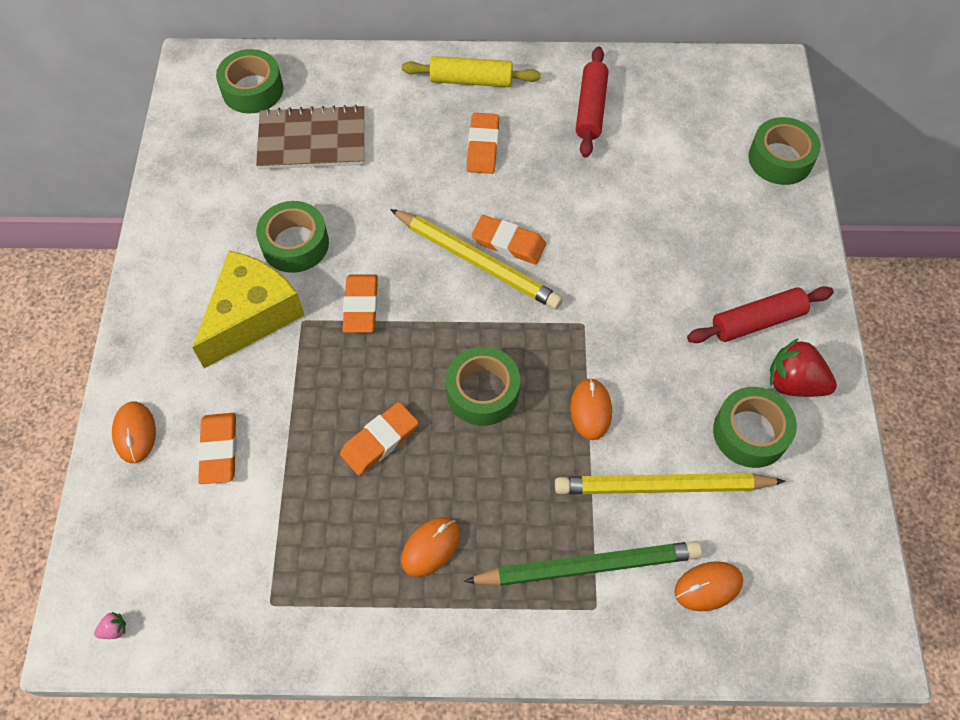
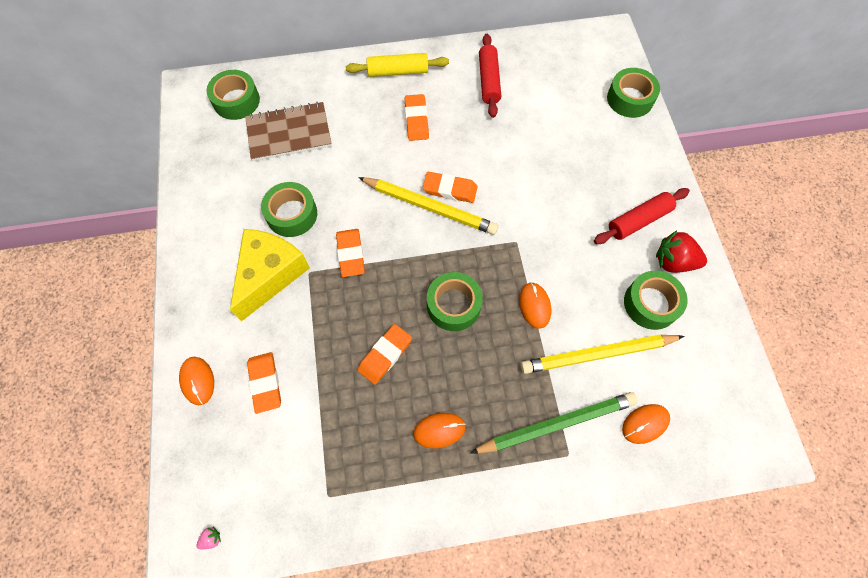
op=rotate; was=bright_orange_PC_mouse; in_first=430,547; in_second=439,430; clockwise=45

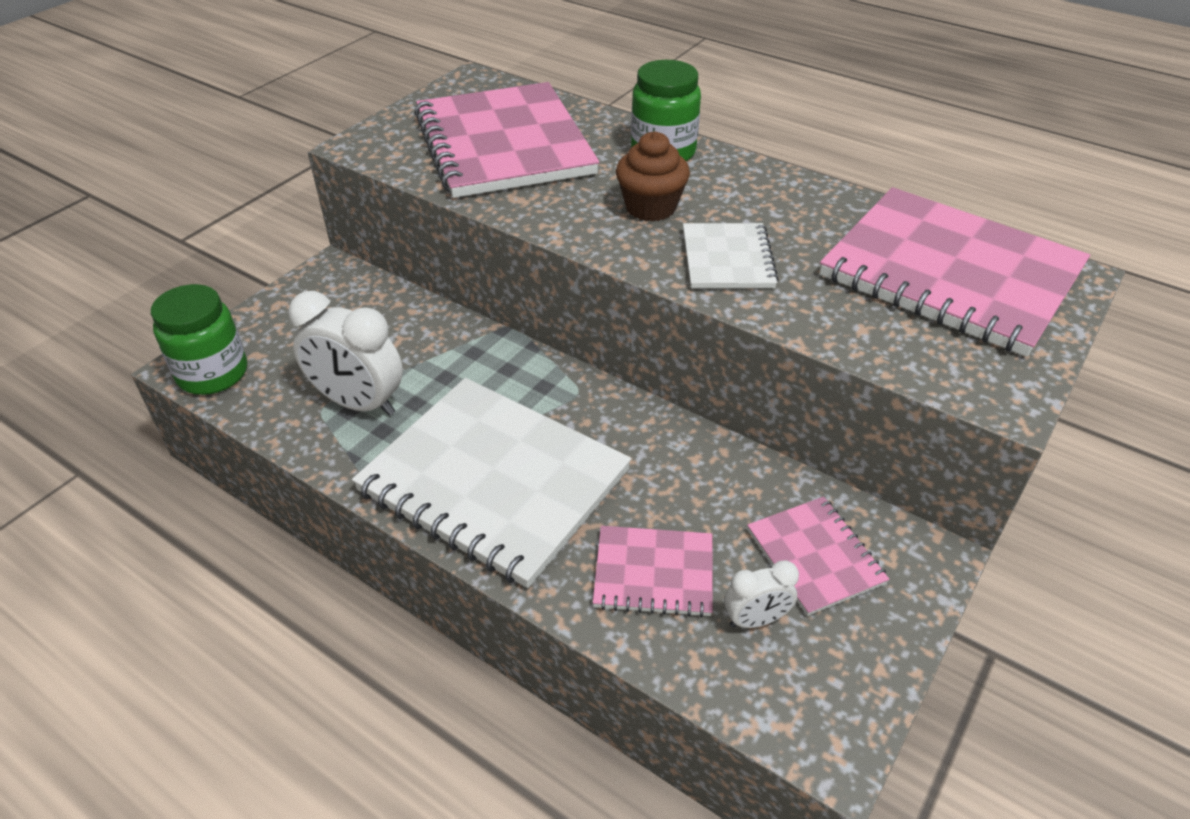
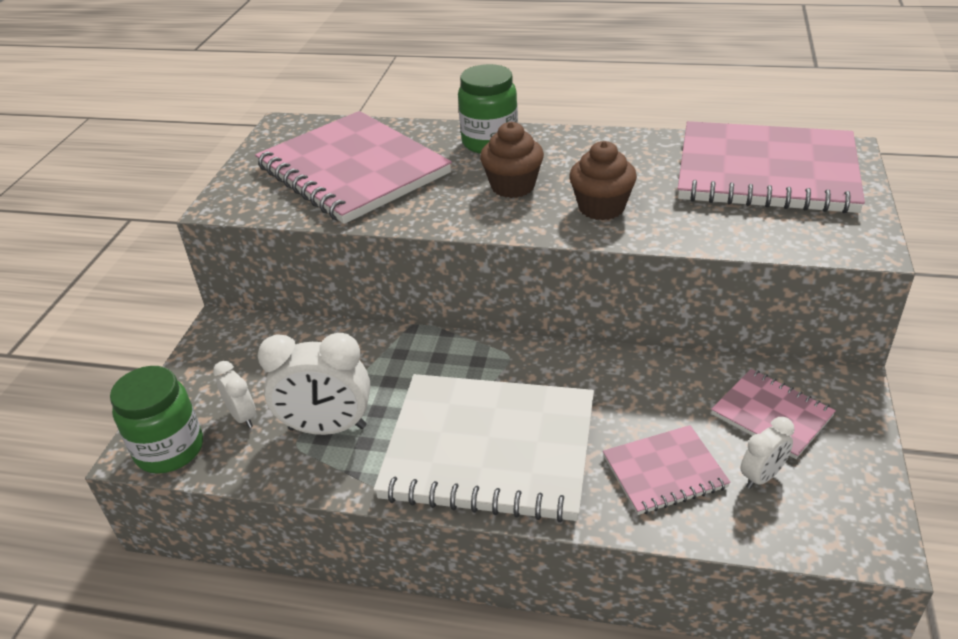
op=insert; now=pure_white_alarm_clock; in_second=243,416
op=replace; was=pure_white_notebook; now=russet_fairy_cake; in_first=727,259; in_second=601,207

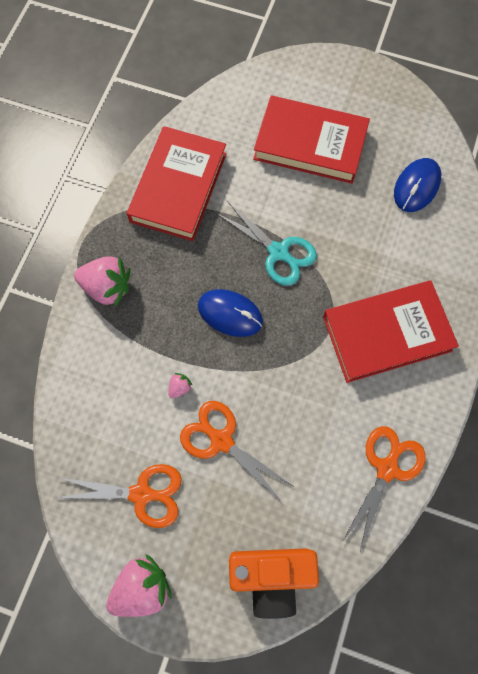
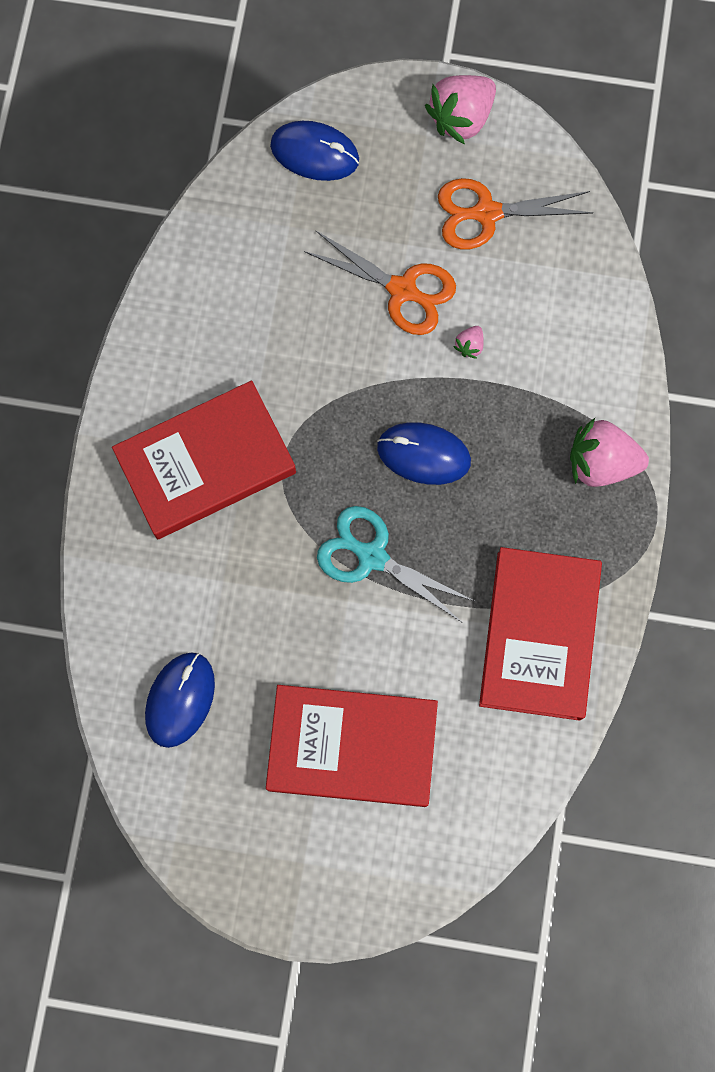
op=delete; was=bright_orange_scissors; in_first=387,469
op=replace; was=bright_orange_compact_camera; now=cobalt_PC_mouse; in_first=271,576; in_second=315,153

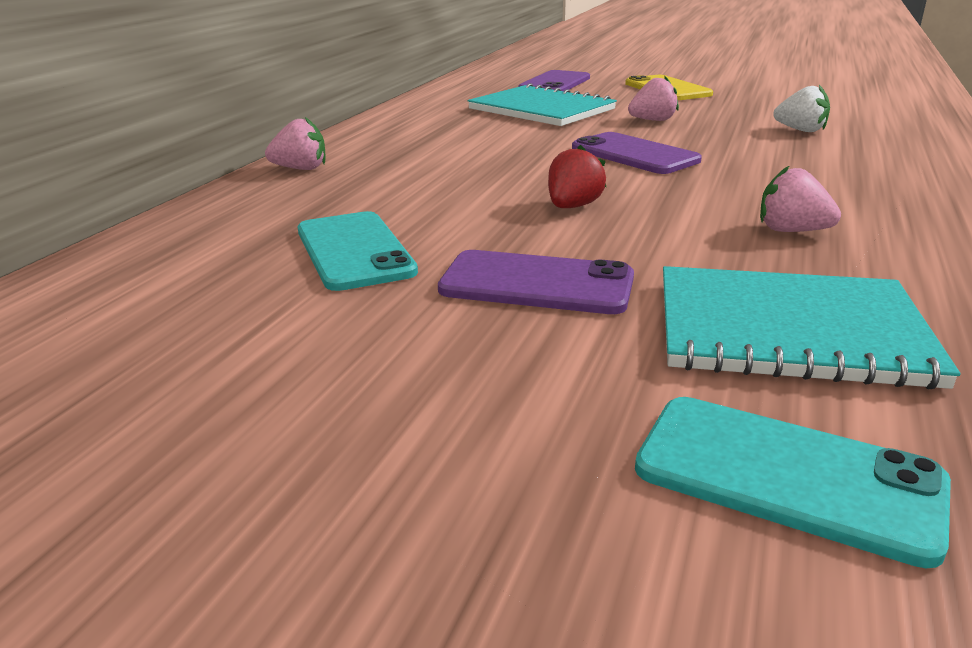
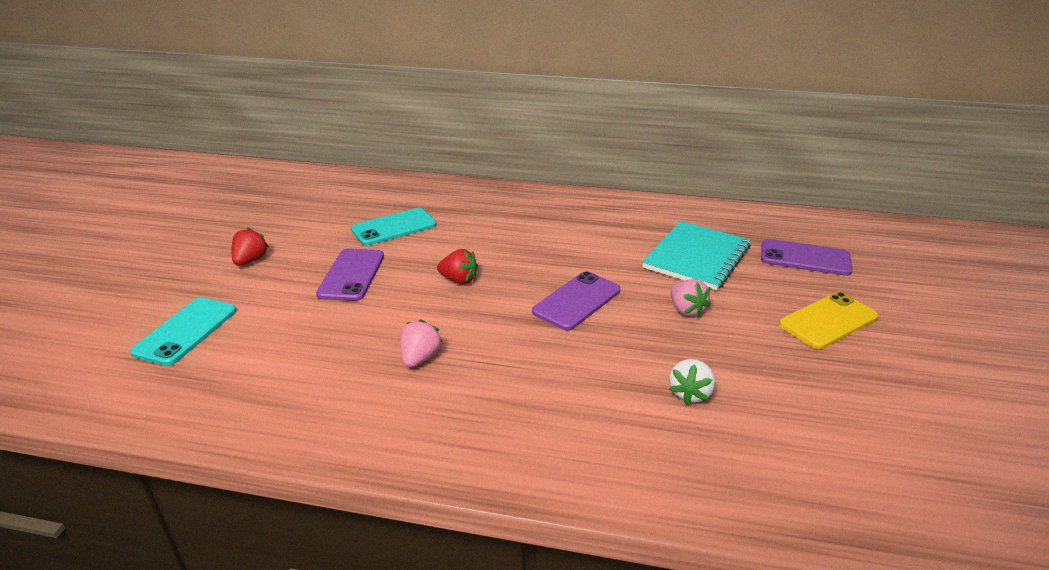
op=delete; was=rose-pink_berry; in_first=301,169
op=delete; was=teal_notebook; in_first=788,331
op=insert; now=crimson_berry; in_second=250,260

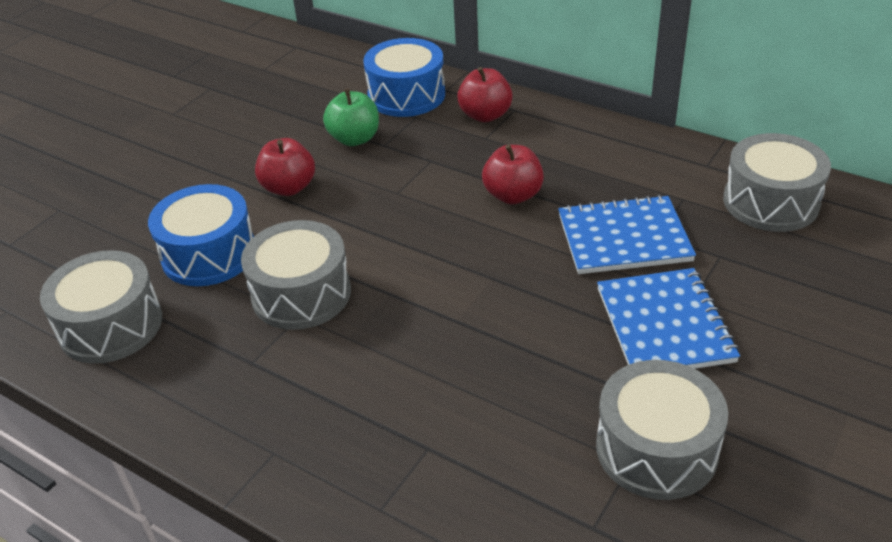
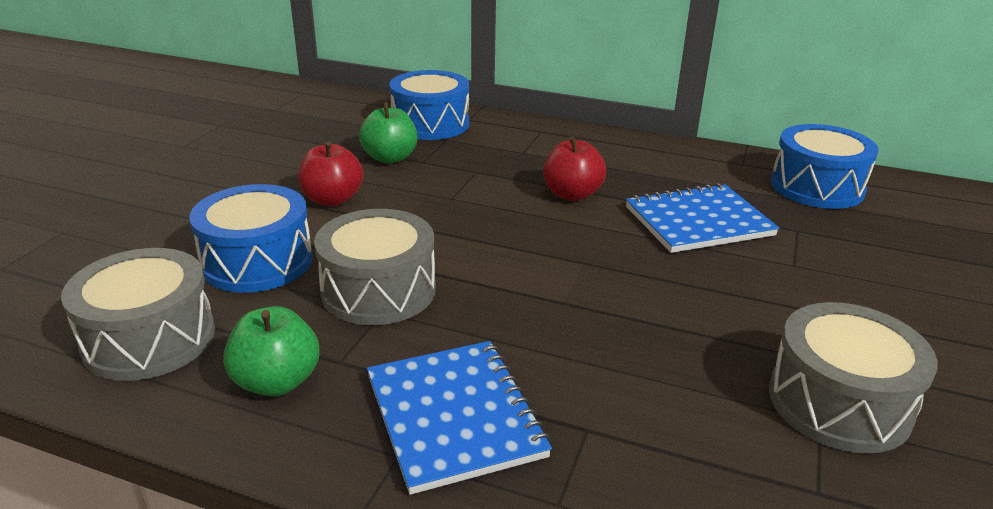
op=delete; was=crimson_apple; in_first=485,115
op=insert; now=green_apple; in_second=277,382
op=move; was=cobalt_notebook; in_first=665,325; in_second=455,416
op=recolor; was=grey_snare_drum; now=cobalt_snare_drum; in_first=771,202; in_second=816,187

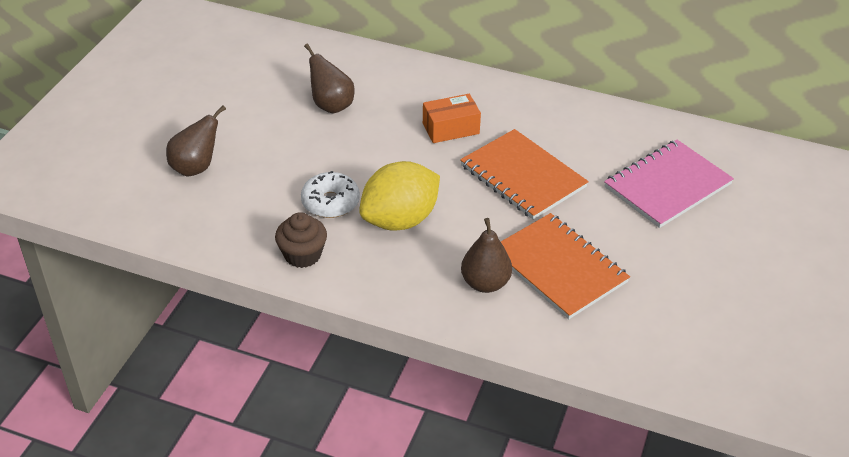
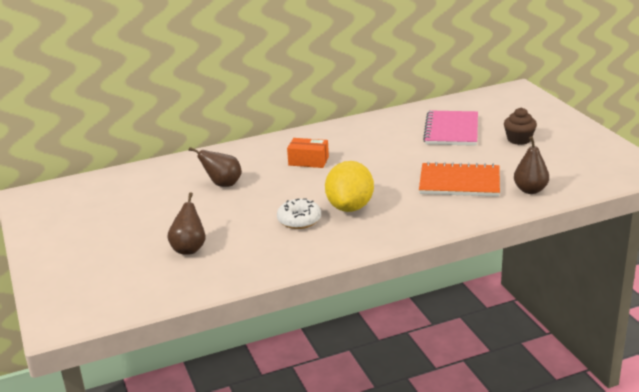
op=delete; was=bright_orange_notebook; in_first=523,176
op=move; was=russet_fairy_cake; in_first=302,255; in_second=519,139
op=move; was=russet_pear_fruit; in_first=485,283; in_second=530,190
op=rotate; was=bright_orange_box; in_first=450,128; in_second=308,161; clockwise=75

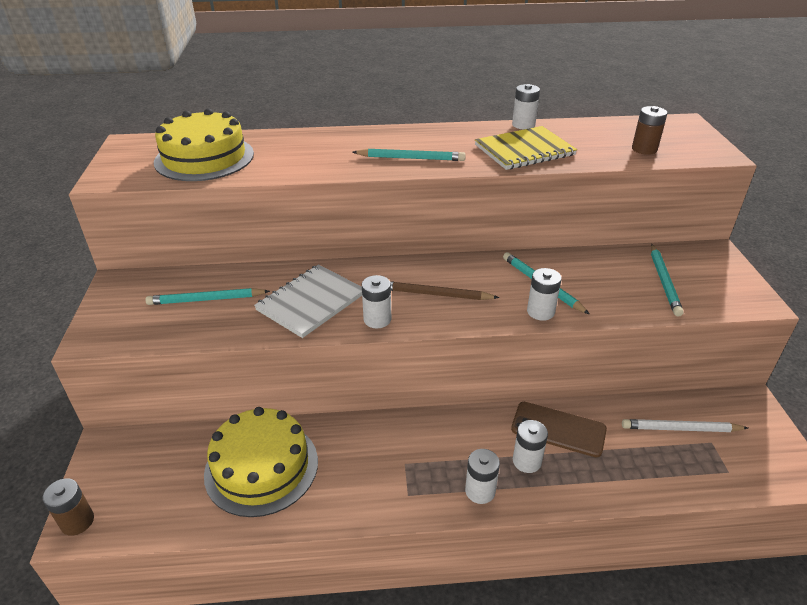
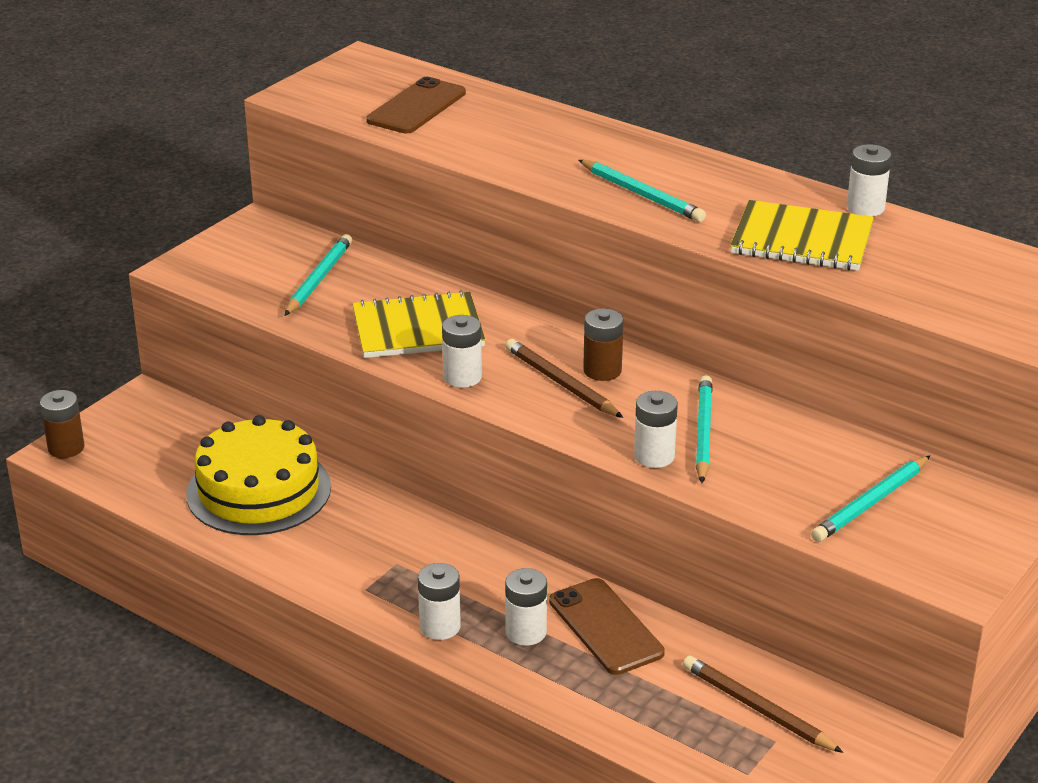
op=move; was=russet_battery; in_first=644,149; in_second=602,370
op=replace; was=yellow_gateau; now=russet_mobile_phone; in_first=204,158; in_second=417,107
op=recolor; was=pure_white_notebook; now=yellow_notebook; in_first=311,302; in_second=418,329
op=recolor; was=pure_white_lead_pencil; now=russet_lead_pencil; in_first=680,428; in_second=757,708
op=rotate; was=teal_lead_pencil; in_first=206,299; in_second=319,279; clockwise=75

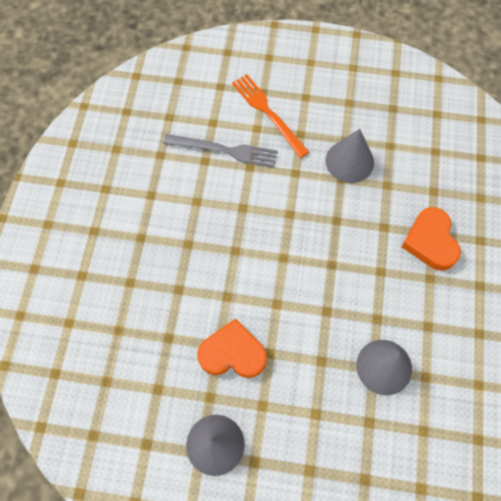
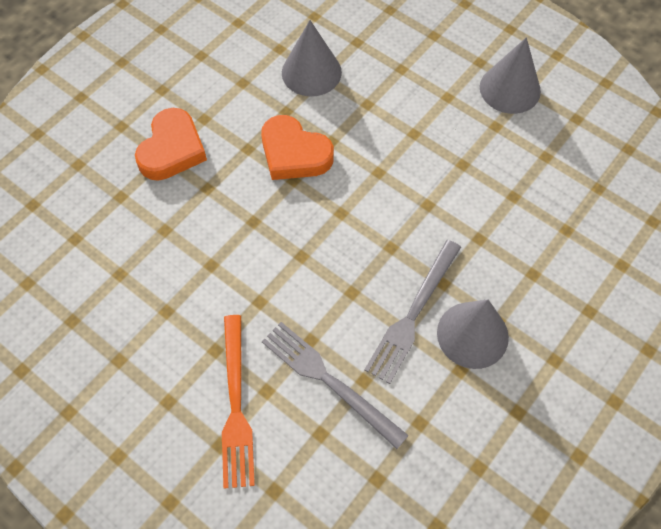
op=insert; now=grey_fork; in_second=413,314
op=move; was=bright_orange_love_heart; in_first=232,353; in_second=294,153
op=move; was=grey_cone; in_first=349,161; in_second=472,334

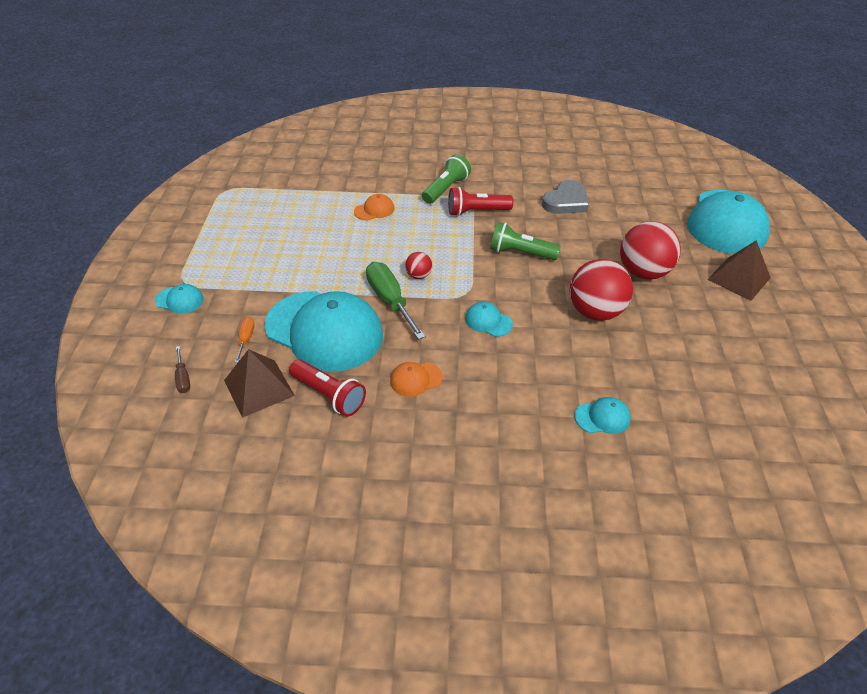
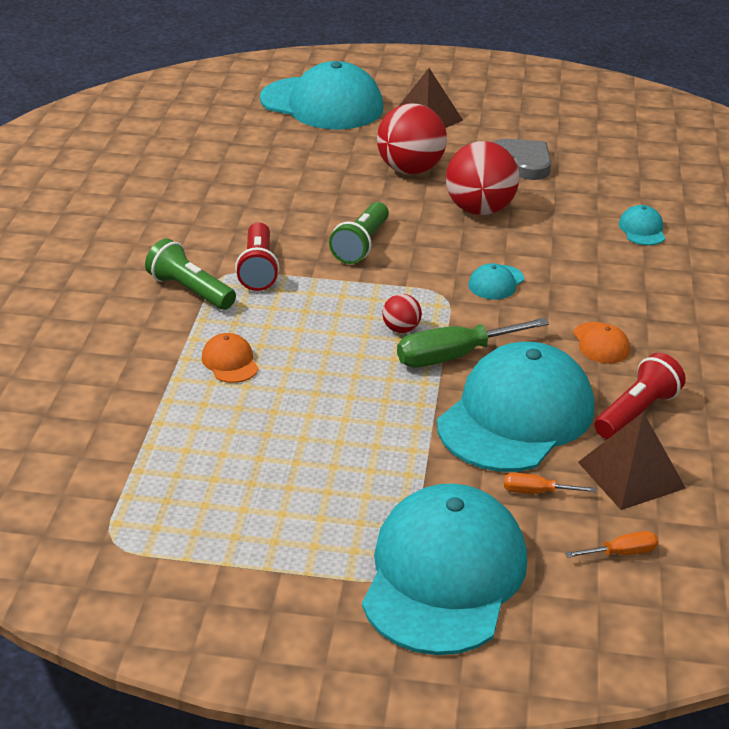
op=move; was=grey_love_heart; in_first=566,201; in_second=522,162
op=recolor; was=russet_hand_screwdriver; now=bright_orange_hand_screwdriver; in_first=183,378; in_second=621,553
op=resize; was=teal_baseball_cap; in_first=179,300; in_second=444,575; ratio=2.47

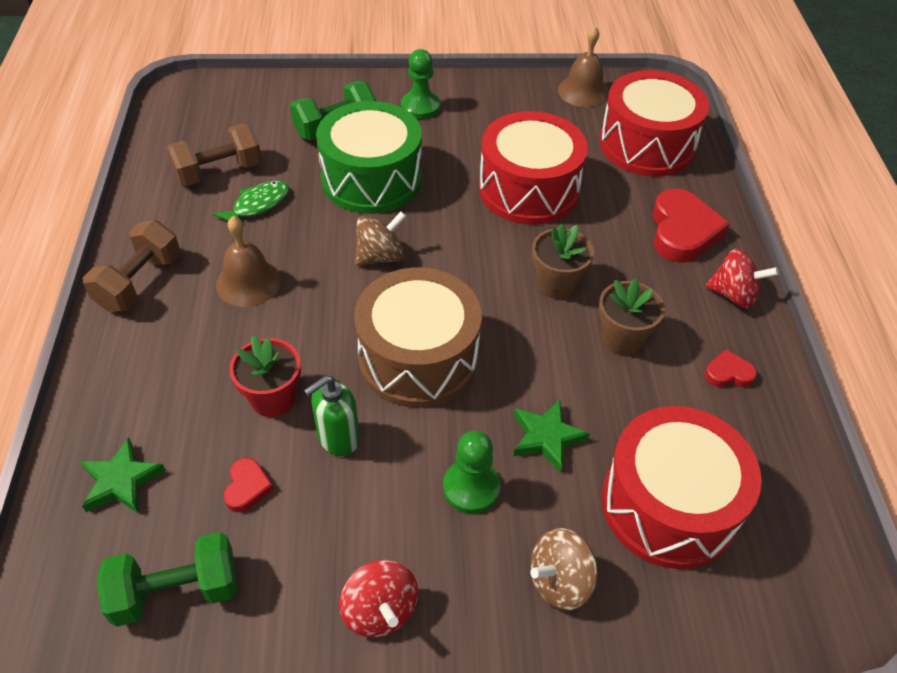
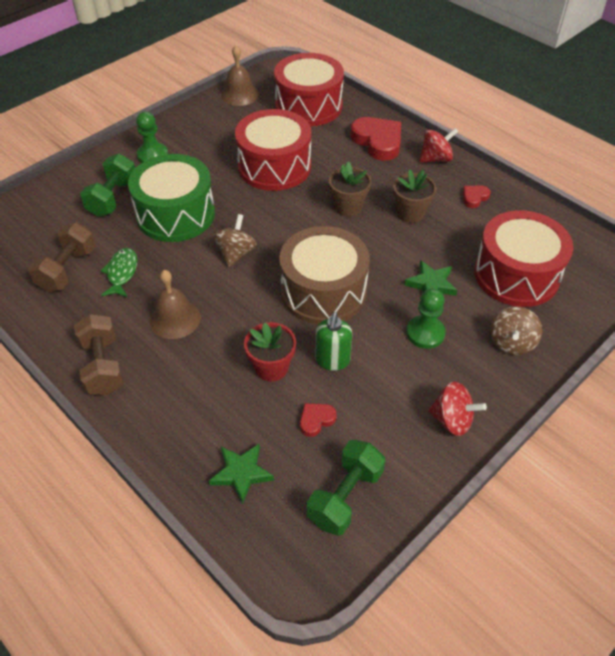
op=rotate; was=crimson_love_heart; in_first=247,487; in_second=316,420; clockwise=-90

